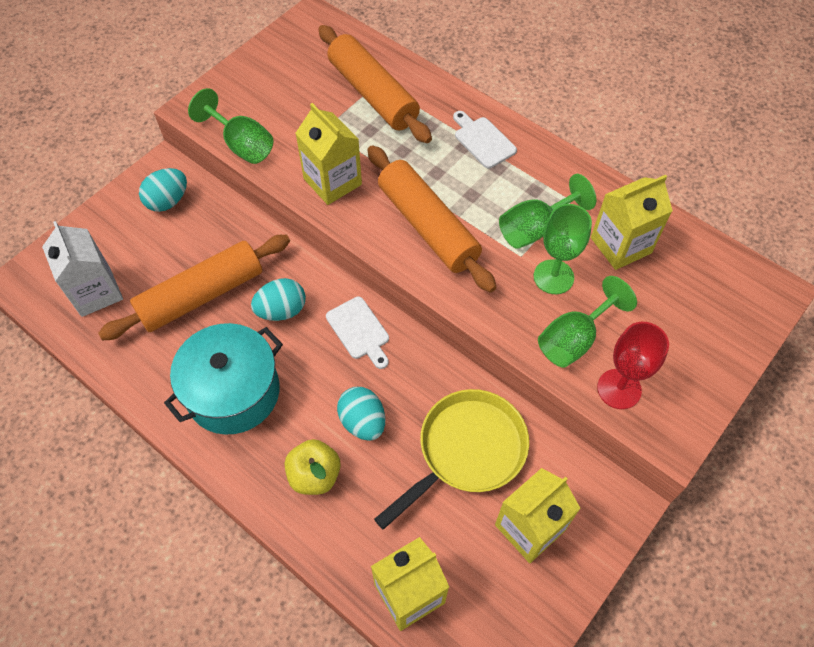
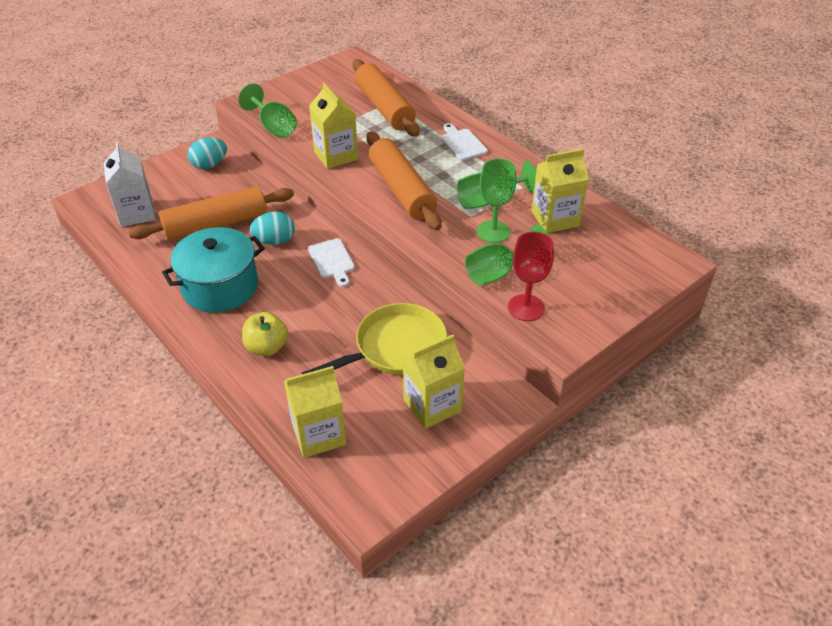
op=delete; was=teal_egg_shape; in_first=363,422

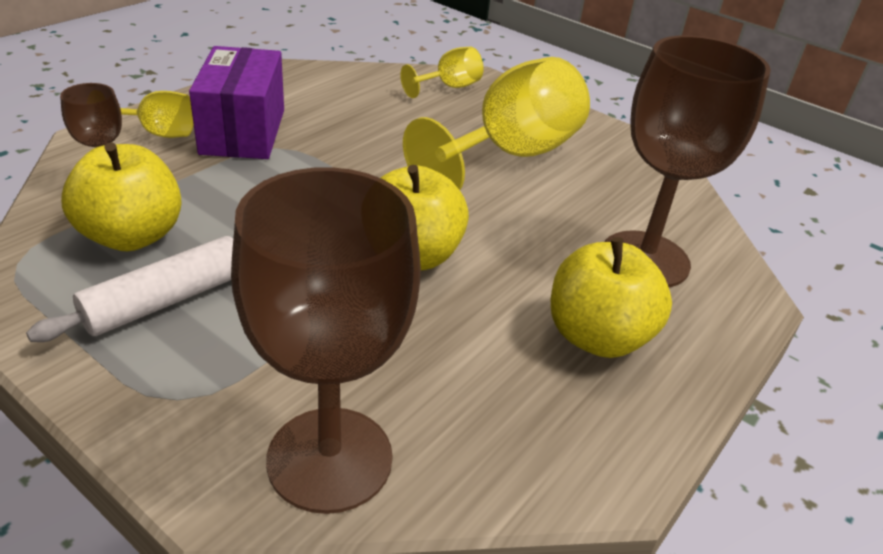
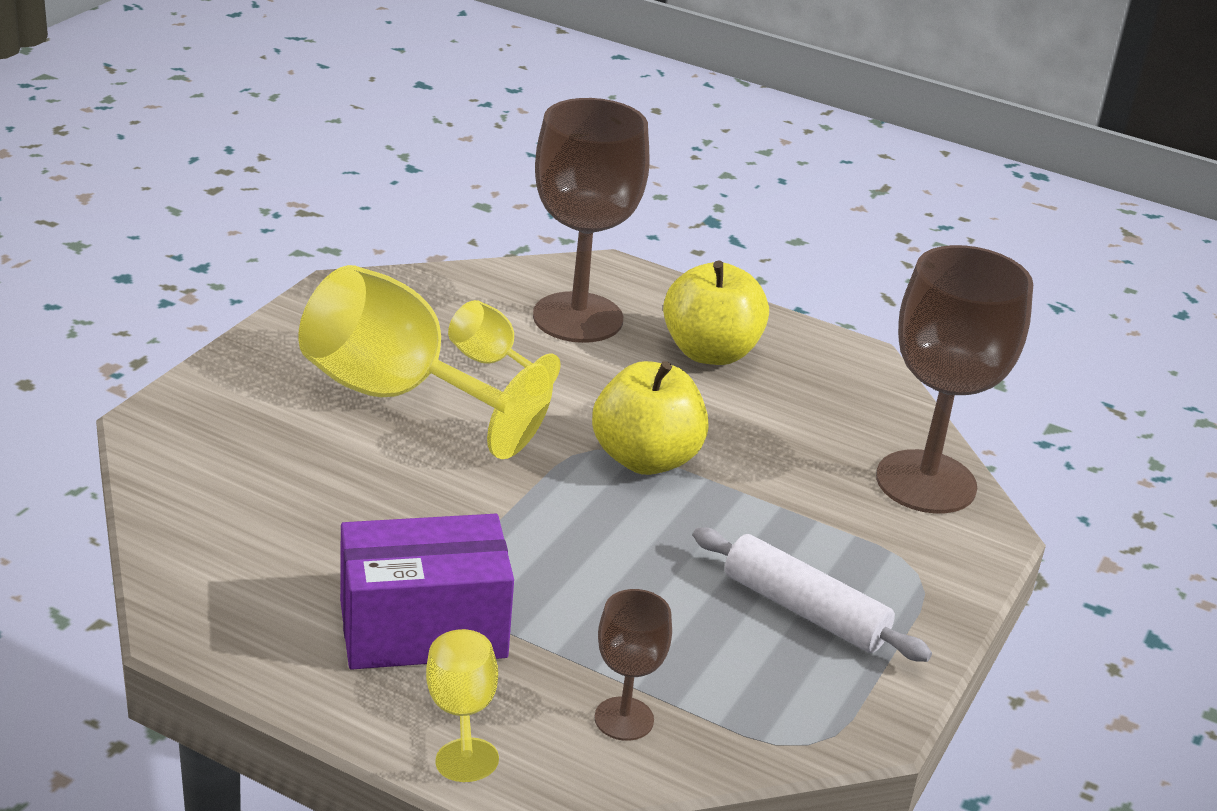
op=delete; was=yellow_apple; in_first=132,236
op=move; was=yellow_goblet; in_first=449,87; in_second=492,363

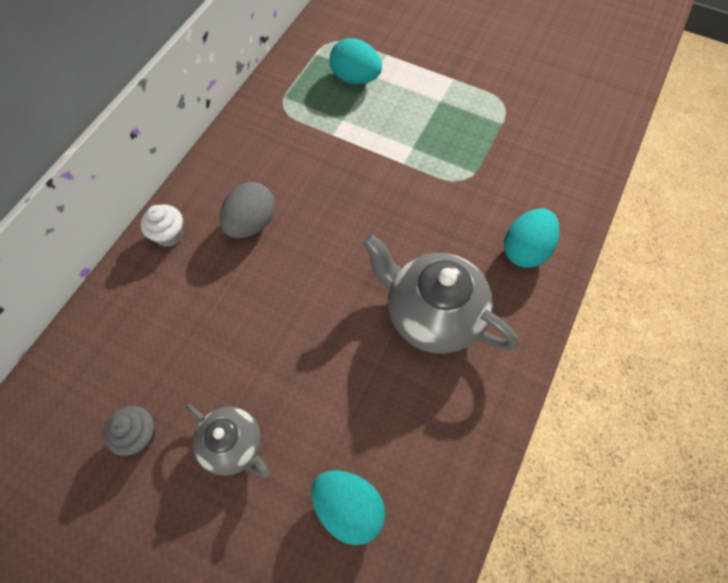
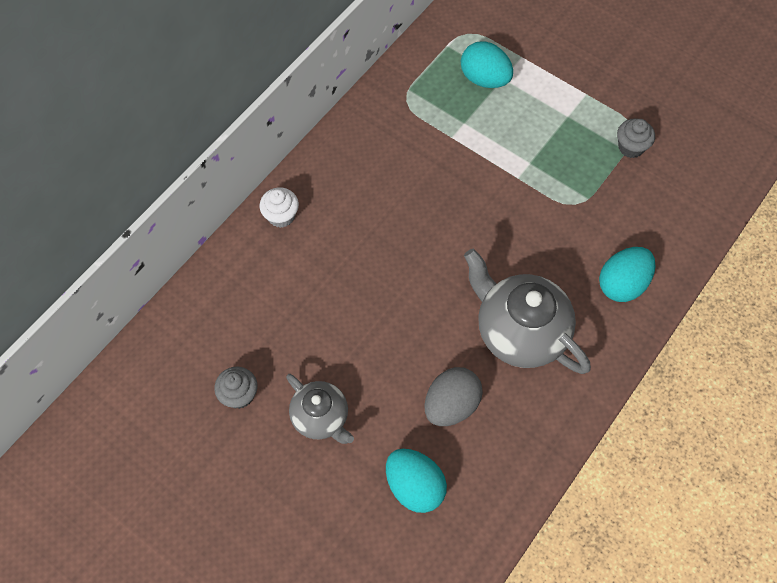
op=insert; now=grey_fairy_cake; in_second=631,147
op=move; was=grey_egg_shape; in_first=251,223; in_second=451,405

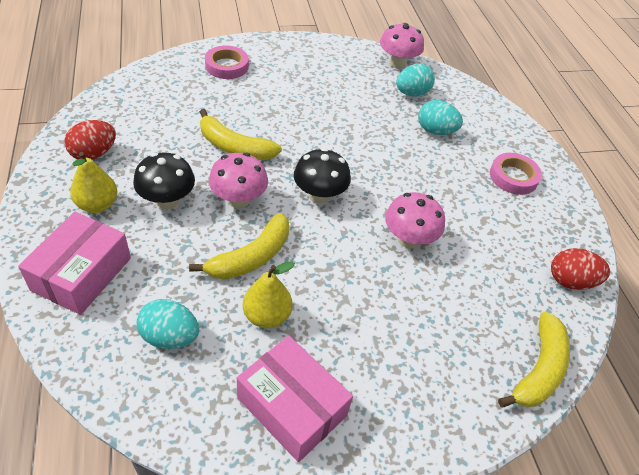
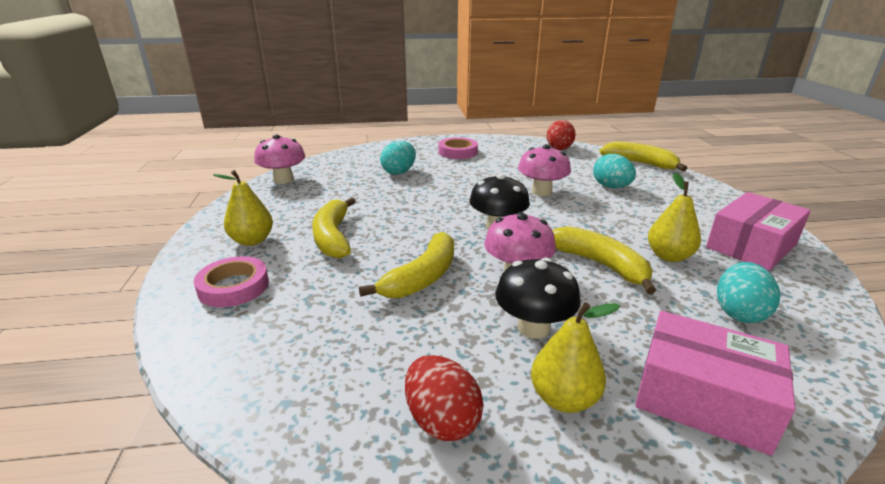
op=insert; now=yellow_pear_fruit; in_second=252,240
op=insert; now=yellow_toy_banana; in_second=333,237
op=move; was=teal_egg_shape; in_first=412,93; in_second=611,187

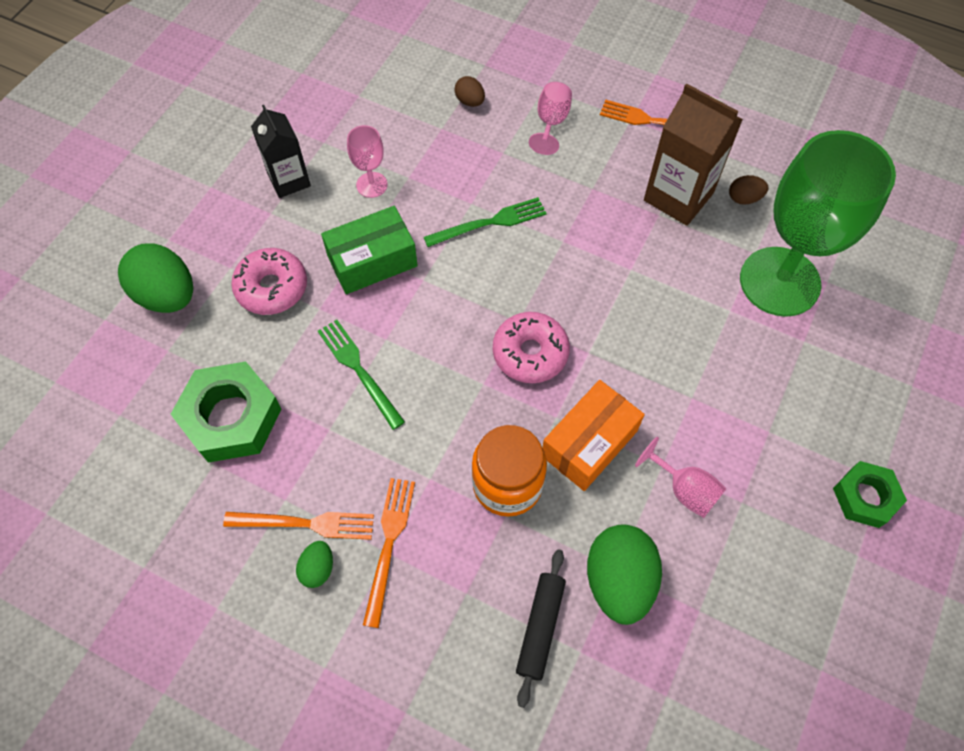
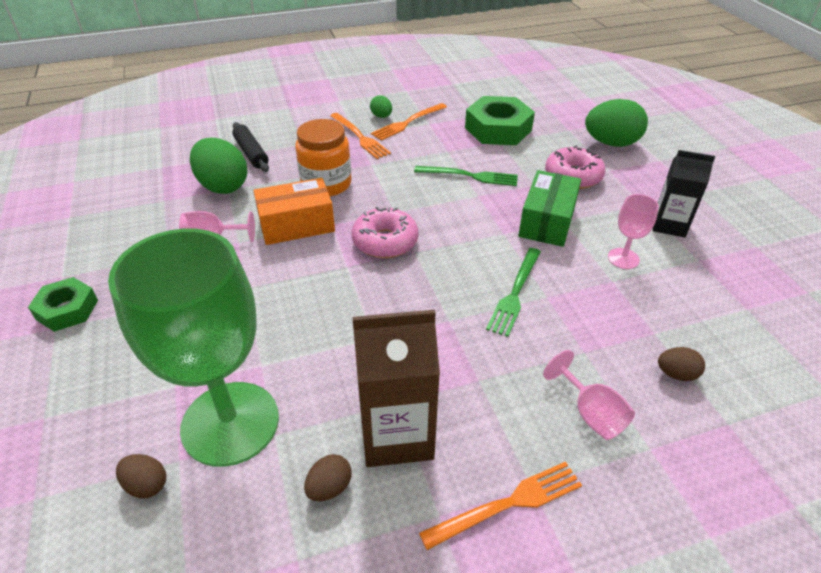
op=insert; now=russet_egg_shape; in_second=146,485
op=rotate; was=bright_orange_box; in_first=589,443; in_second=296,225; clockwise=75

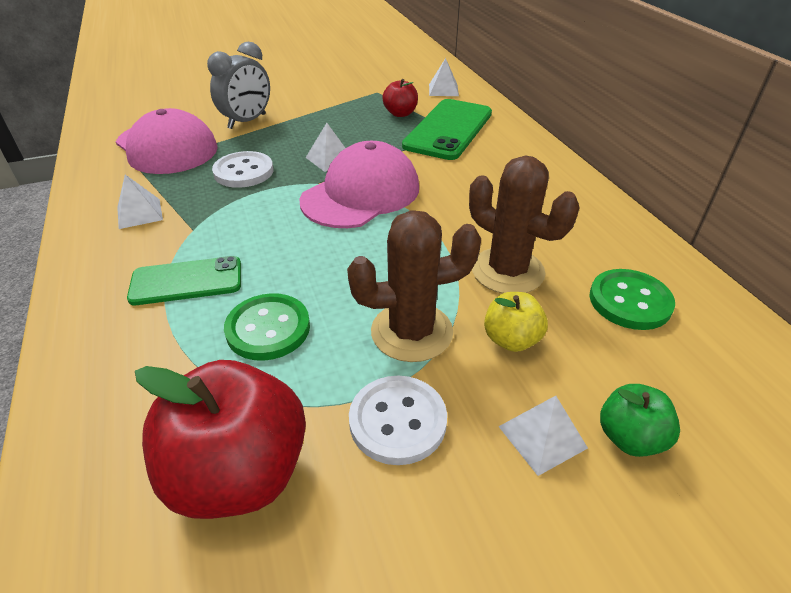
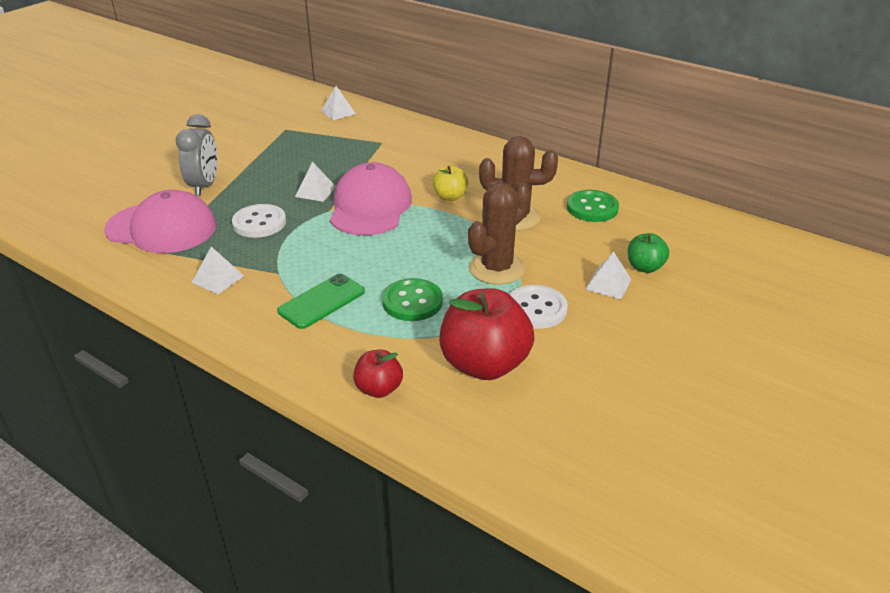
op=delete; was=green_mobile_phone; in_first=448,129
op=move; was=crimson_apple; in_first=400,113; in_second=379,389
op=move; was=yellow_apple; in_first=511,339; in_second=450,196

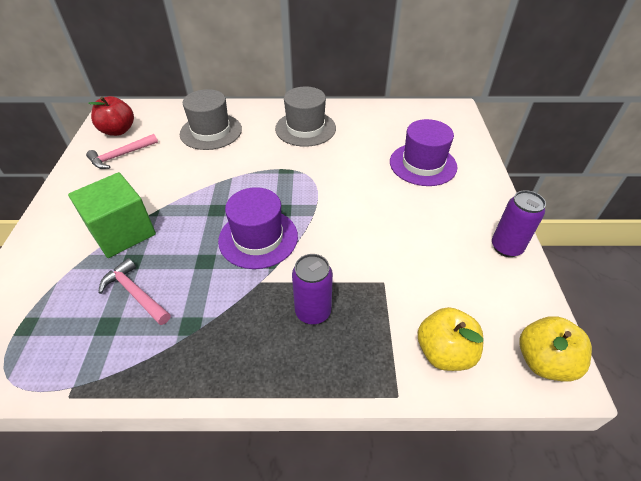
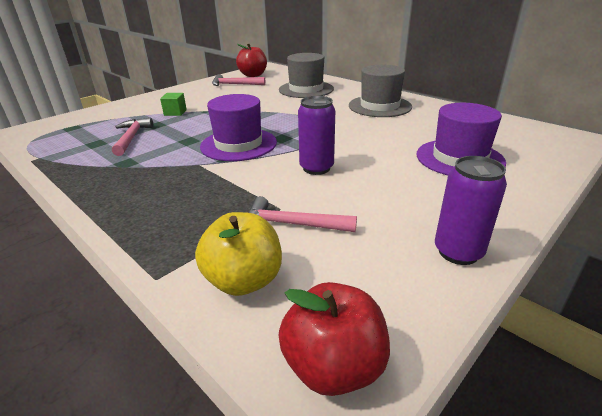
op=insert; now=rose-pink_claw_hammer; in_second=292,224
op=move; was=violet_can; in_first=313,312; in_second=316,168
op=recolor; was=yellow_apple; now=crimson_apple; in_first=543,361; in_second=333,366
op=resize; was=green_cube; in_first=122,232; in_second=175,112; ratio=0.44

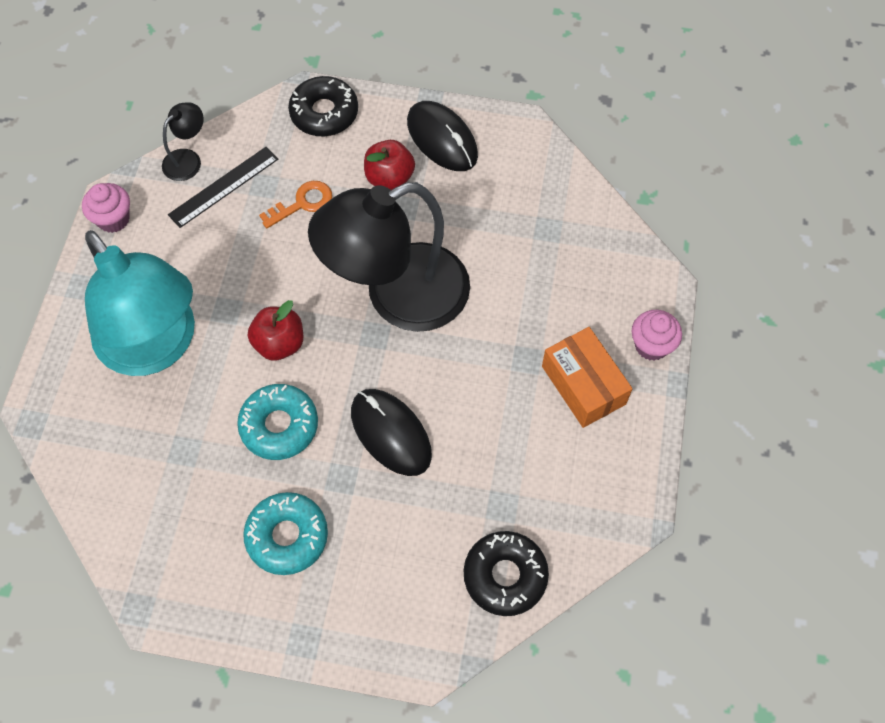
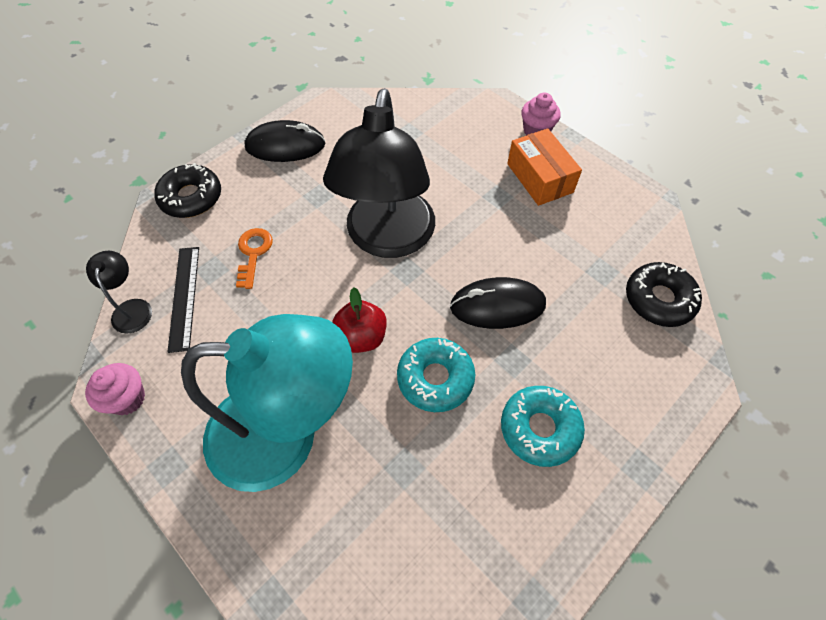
op=delete; was=crimson_apple; in_first=389,178
op=rotate; was=bright_orange_box; in_first=583,385; in_second=539,178; clockwise=60

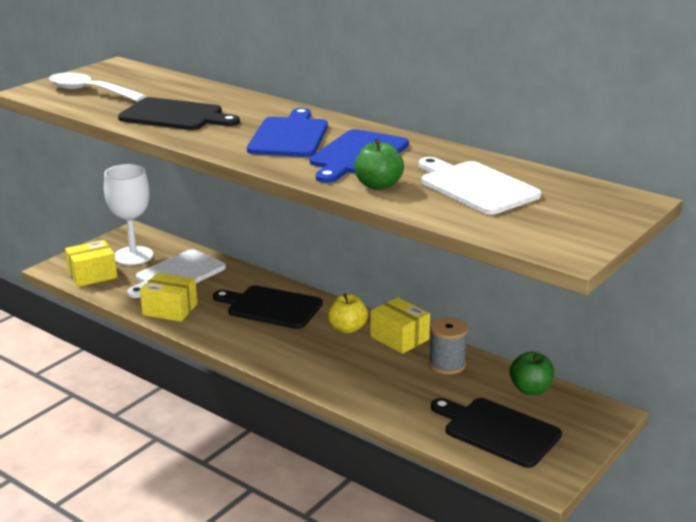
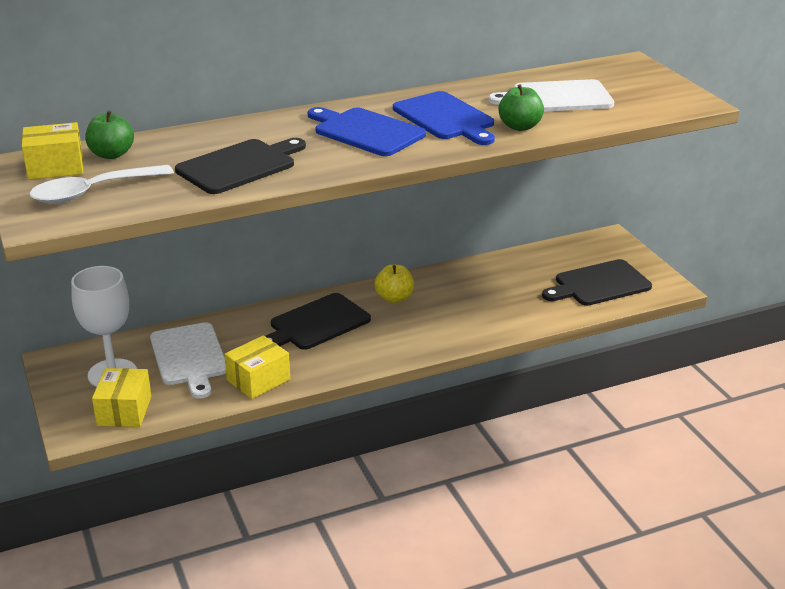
op=delete; was=grey_spool; in_first=447,364
op=move; was=yellow_box; in_first=399,338; in_second=55,167
op=move; was=green_apple; in_first=530,389; in_second=112,154

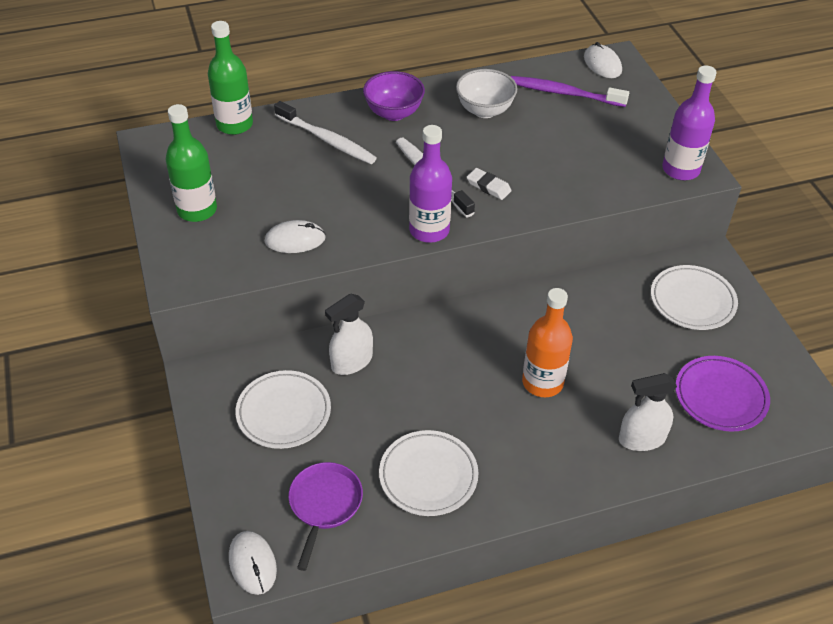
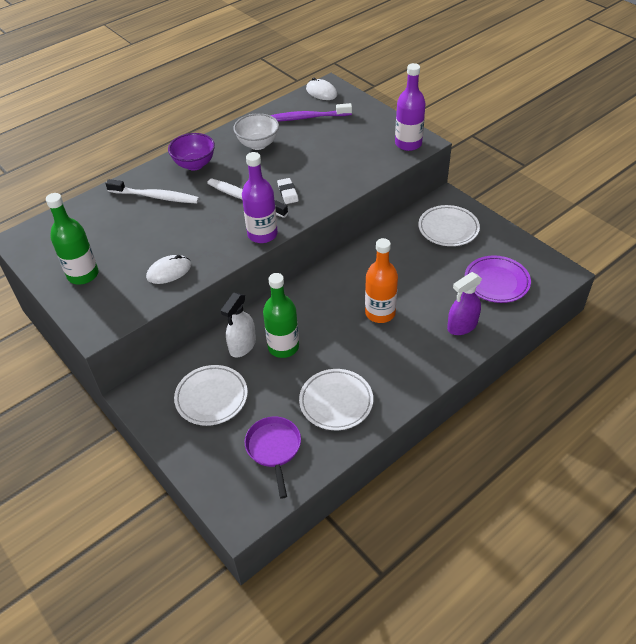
op=delete; was=pure_white_PC_mouse; in_first=252,564
op=move; was=green_drink_bottle; in_first=234,124; in_second=283,347
op=recolor; was=pure_white_spray_cleaner; now=violet_spray_cleaner; in_first=641,439; in_second=462,326
op=rotate; was=pure_white_pencil_eraser; in_first=488,186; in_second=288,193; clockwise=60

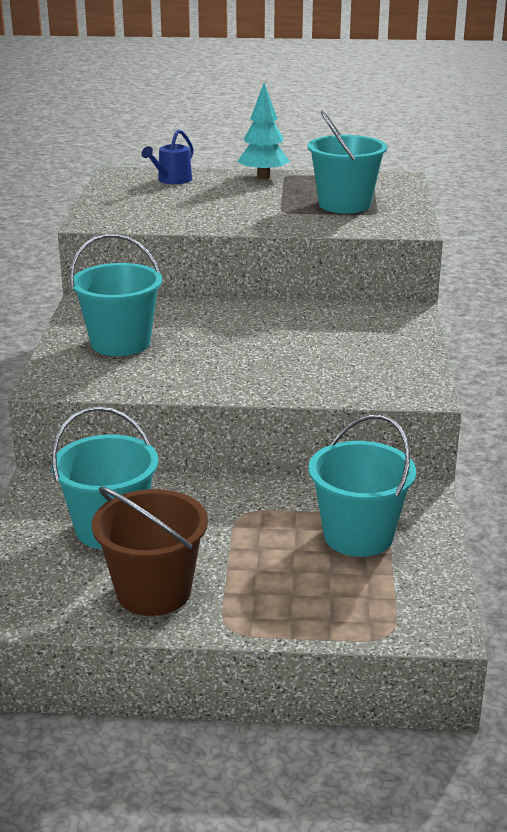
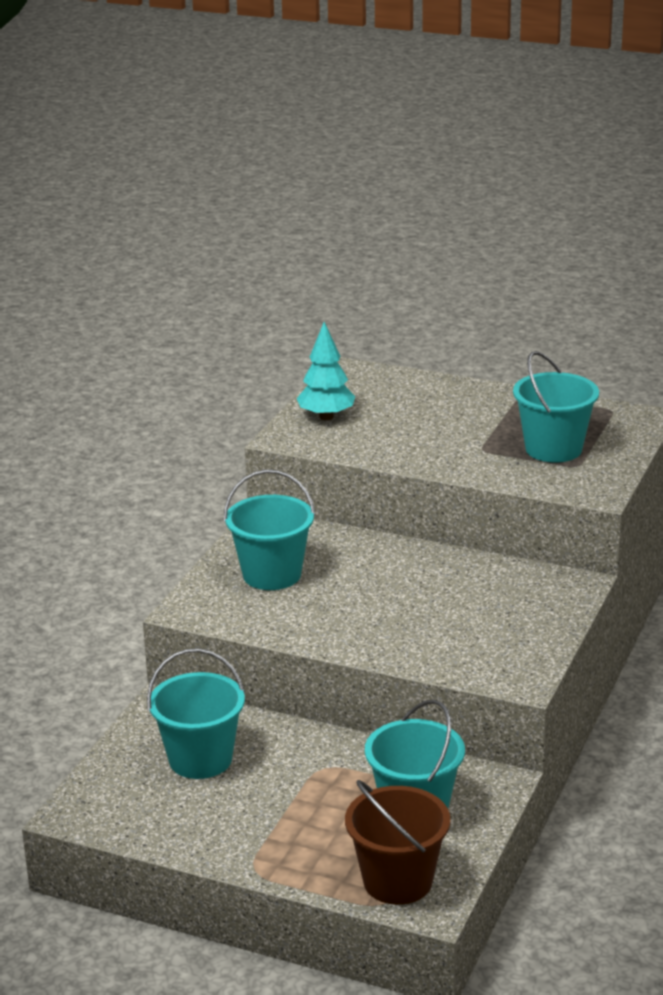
op=delete; was=cobalt_watering_pot; in_first=172,180
op=move; was=russet_pail; in_first=153,592; in_second=397,881
op=move; was=teal_tree; in_first=263,177; in_second=326,417

